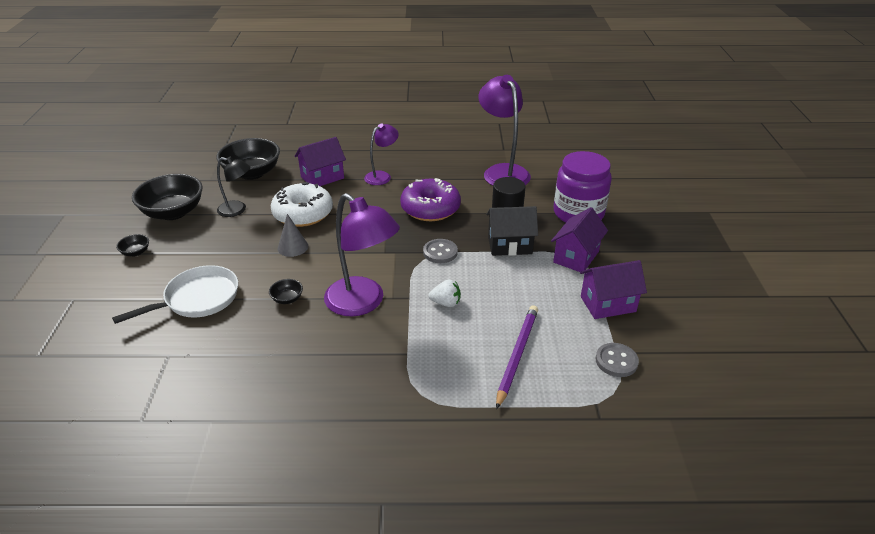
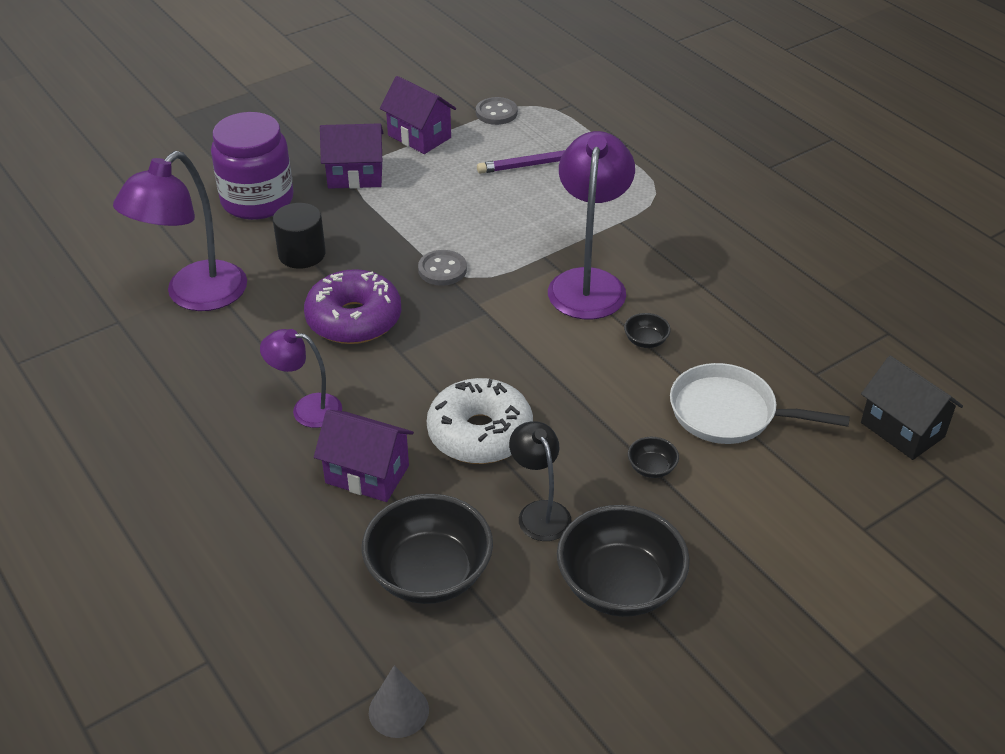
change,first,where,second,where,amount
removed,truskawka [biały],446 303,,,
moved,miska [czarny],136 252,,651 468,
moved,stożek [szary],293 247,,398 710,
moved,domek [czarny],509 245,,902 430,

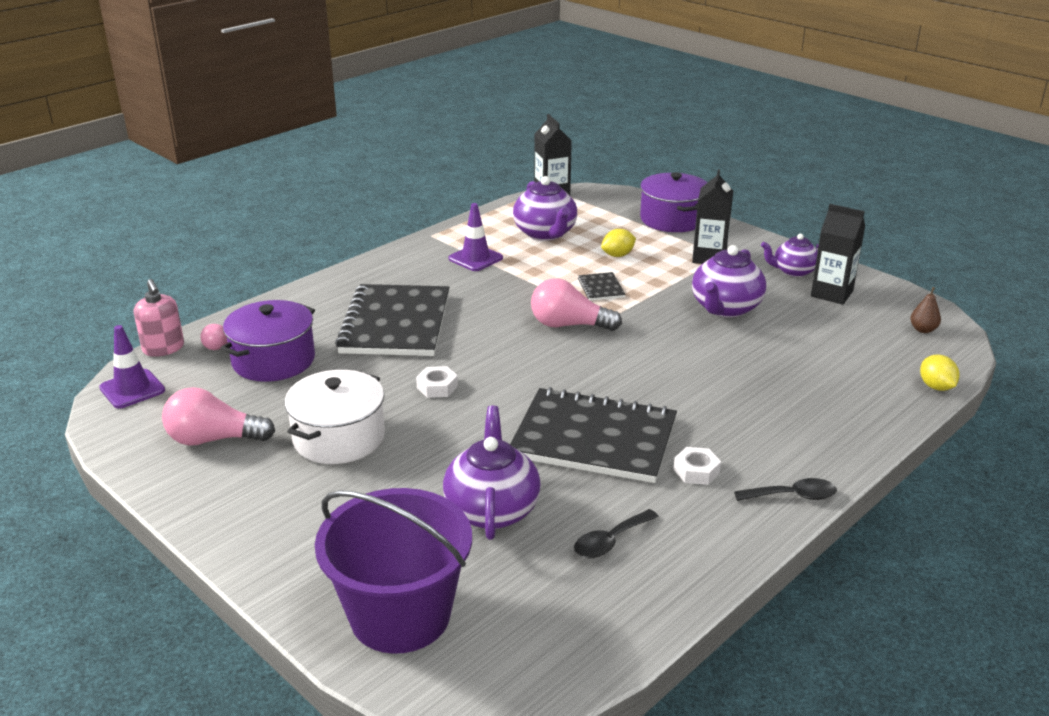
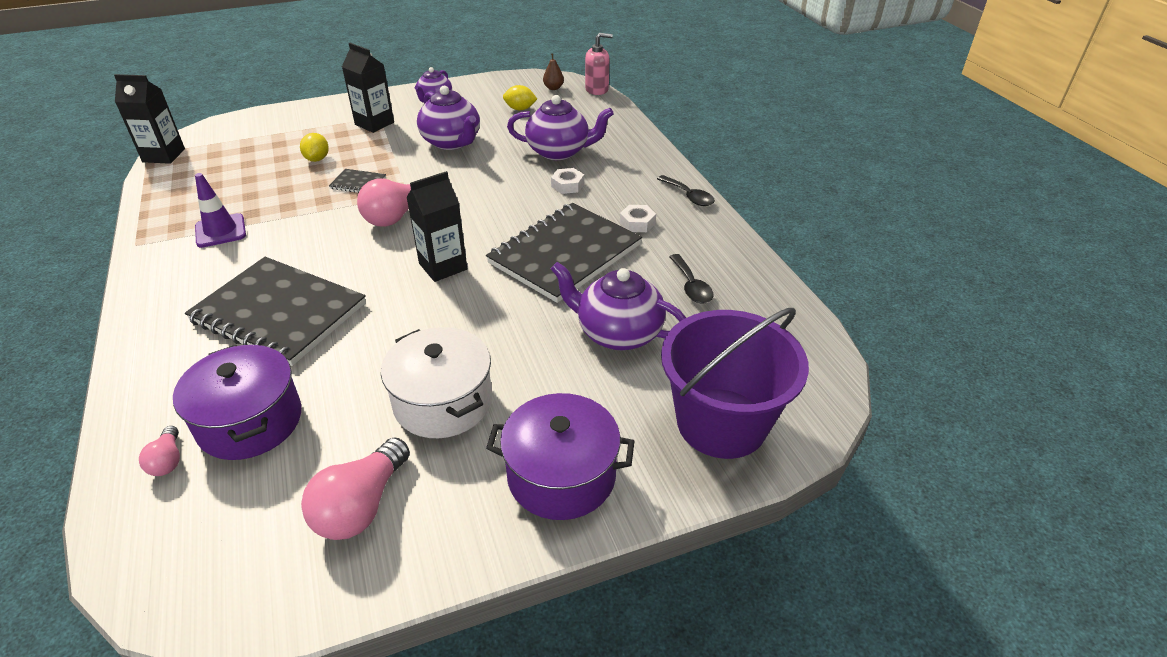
change,first,where,second,where,amount
removed,pachołek [fioletowy],132 389,,,
moved,dozownik mydła [różowy],163 348,,597 89,
moved,nakrętka [biały],437 387,,567 185,
moved,imbryk [fioletowy],545 234,,559 151,
moved,garnek [fioletowy],672 219,,561 475,
moved,karton mleka [czarny],831 293,,443 266,
moved,cytryna [żółty],936 387,,520 109,
turned,łyżka [czarny],792 496,,689 196,120 degrees clockwise

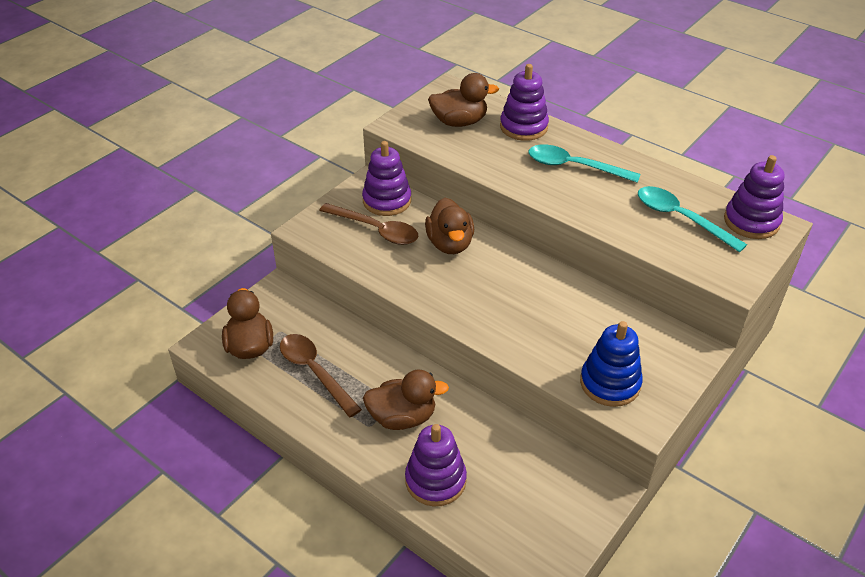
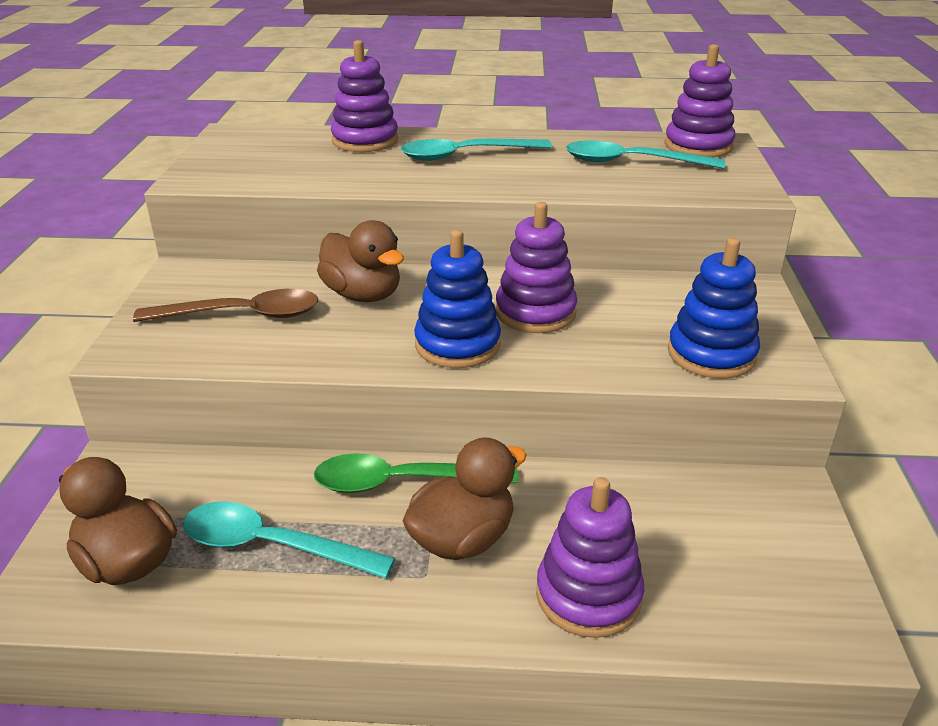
change,first,where,second,where,amount
removed,kaczka [brązowy],459 122,,,
added,,,łyżka [zielony],401 482,
added,,,zabawka nakładanka [niebieski],457 345,
moved,zabawka nakładanka [fioletowy],387 201,,535 312,
recoloured,łyżka [brązowy],314 371,łyżka [turkusowy],271 545,

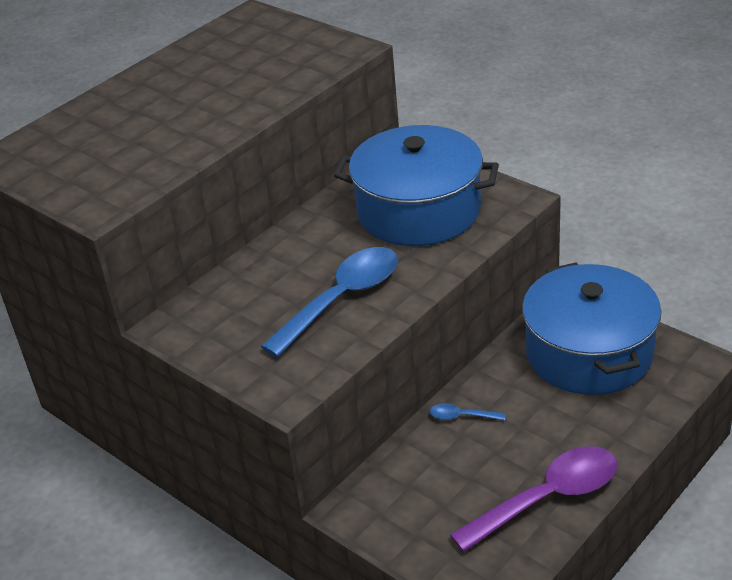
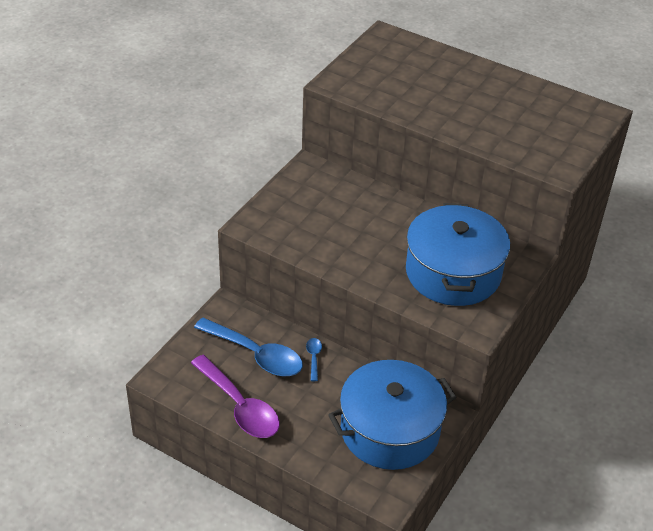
change,first,where,second,where,amount
moved,łyżka [niebieski],342 299,,256 355,

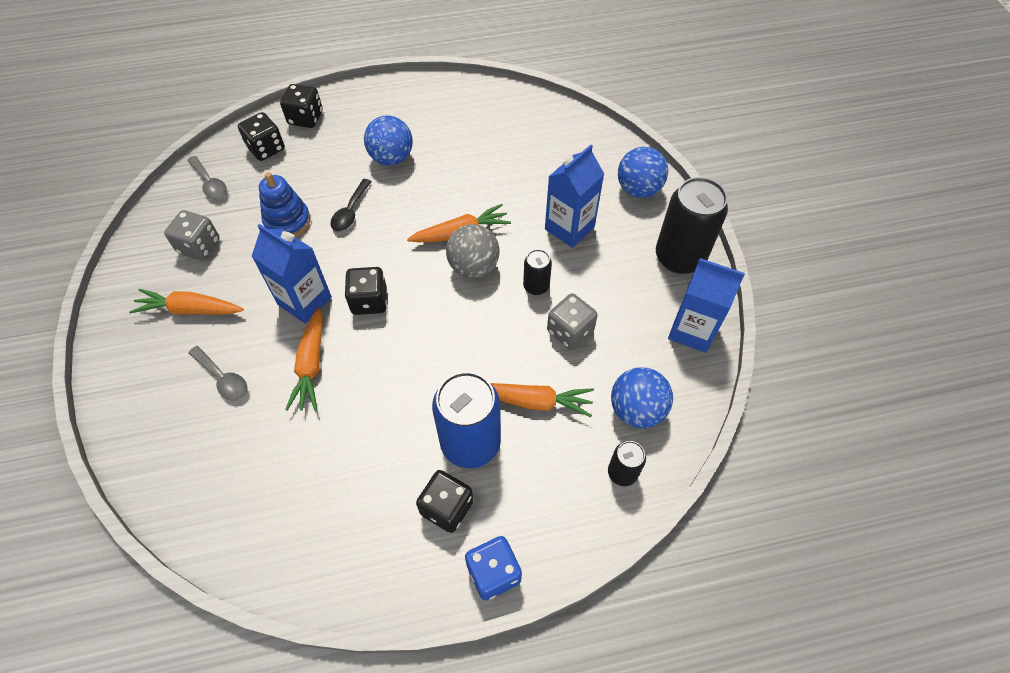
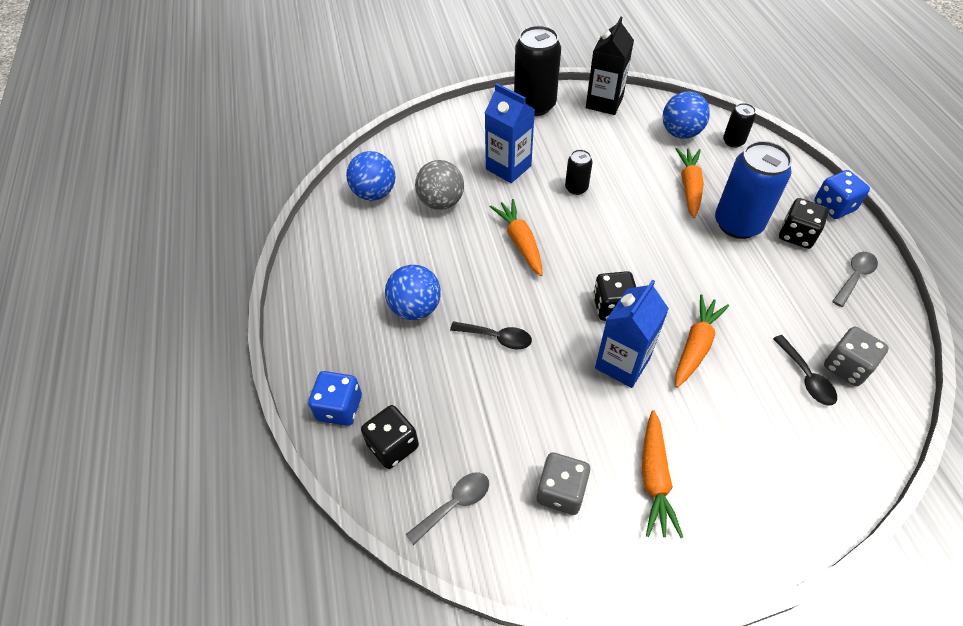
change,first,where,second,where,amount
removed,zabawka nakładanka [niebieski],287 221,,,
added,,,łyżka [czarny],806 377,
moved,łyżka [szary],223 378,,854 277,
moved,piłka [szary],473 267,,441 202,
moved,kostka do gry [szary],570 331,,846 366,
moved,piłka [niebieski],638 189,,374 193,
recoloured,kostka do gry [czarny],305 118,kostka do gry [niebieski],339 408,
recoloured,karton mleka [niebieski],692 330,karton mleka [czarny],604 103,
turned,marchewka [pomarańczowy],311 365,,696 345,60 degrees counterclockwise

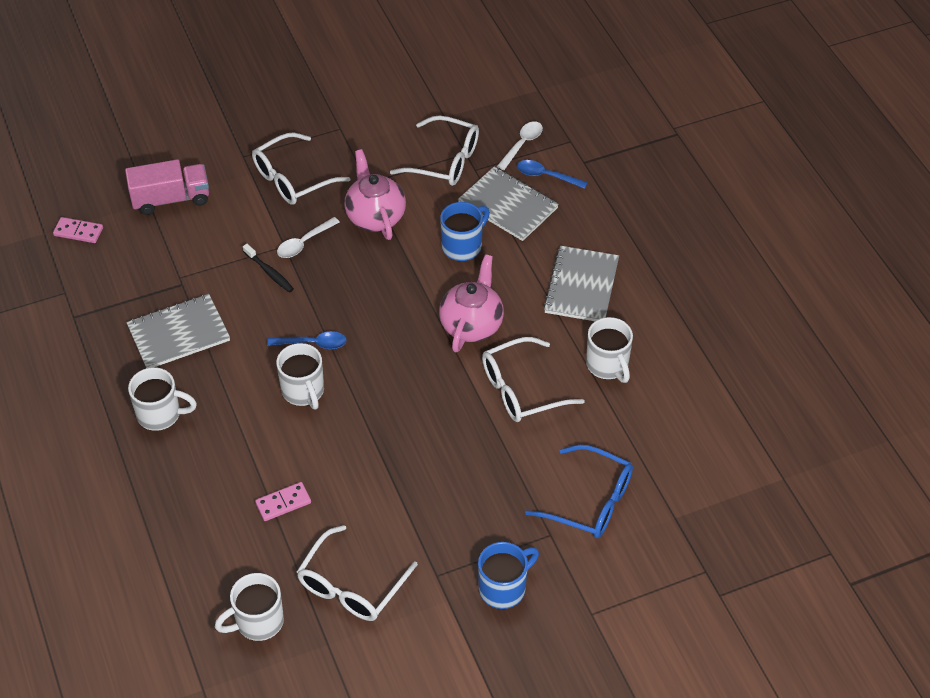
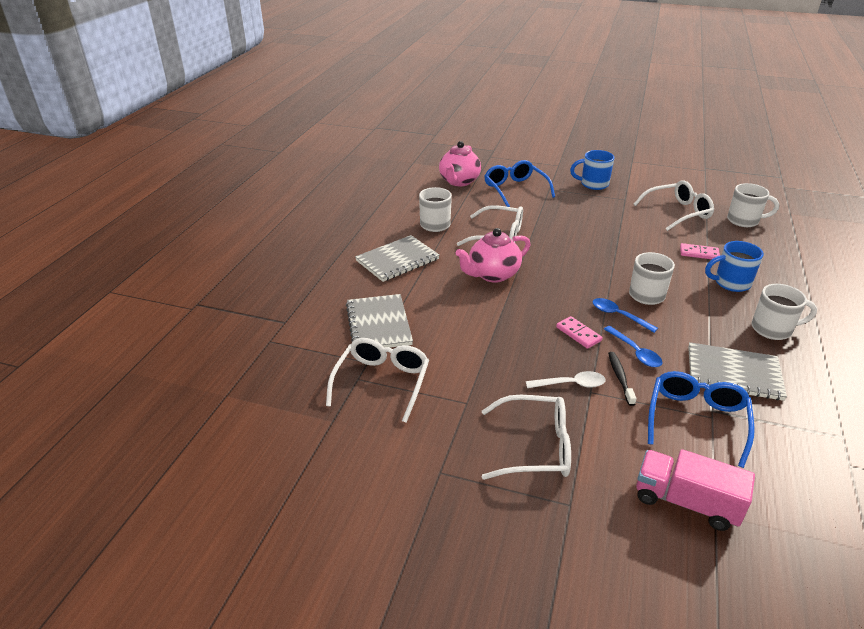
change,first,where,second,where,amount
removed,łyżka [biały],522 144,,,
added,,,okulary [niebieski],696 420,
moved,kostka domina [różowy],78 232,,578 334,
moved,imbryk [różowy],375 217,,459 181,
moved,kubek [niebieski],463 246,,730 283,
moved,łyżka [niebieski],546 176,,635 352,
turned,kubek [biały],160 414,,773 329,135 degrees clockwise
turned,okulary [biały],445 161,,382 382,45 degrees clockwise

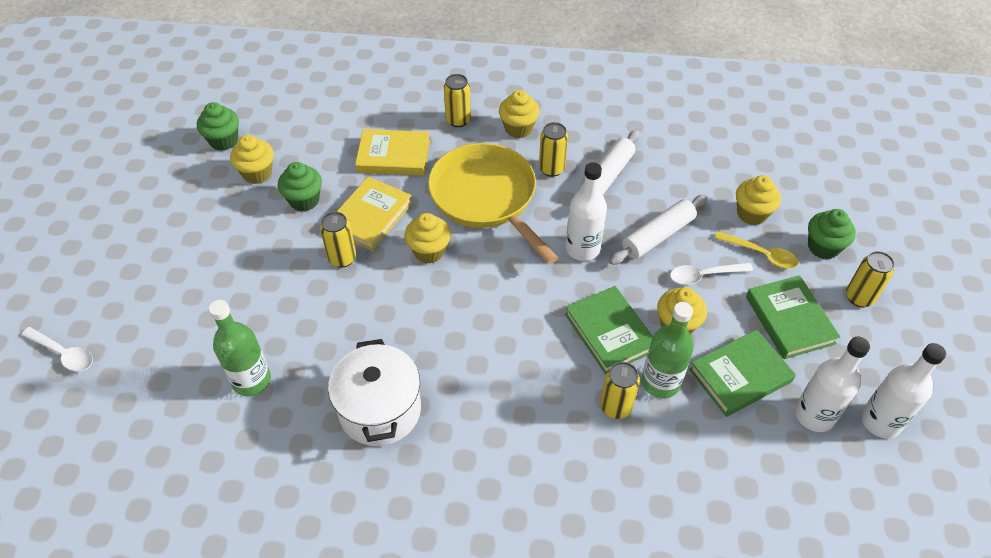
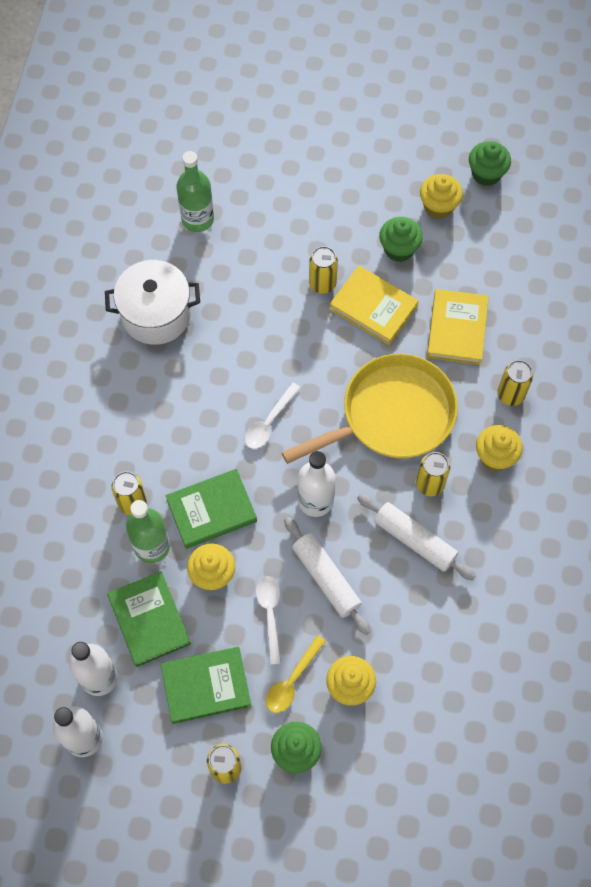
change,first,where,second,where,amount
removed,muffinka [żółty],429 251,,,
moved,łyżka [biały],64 353,,269 422,

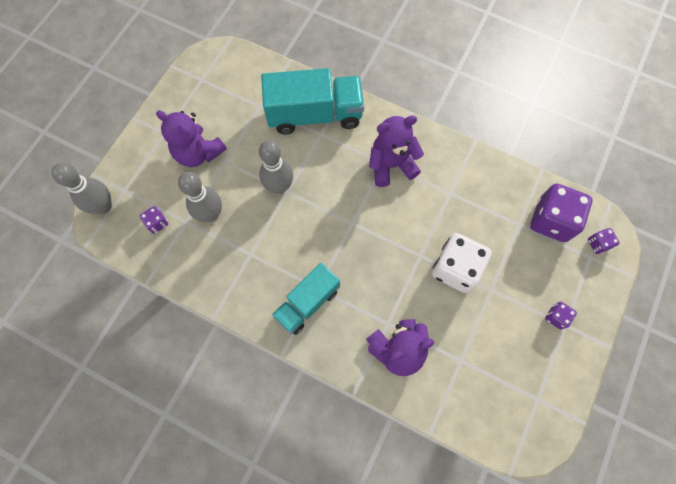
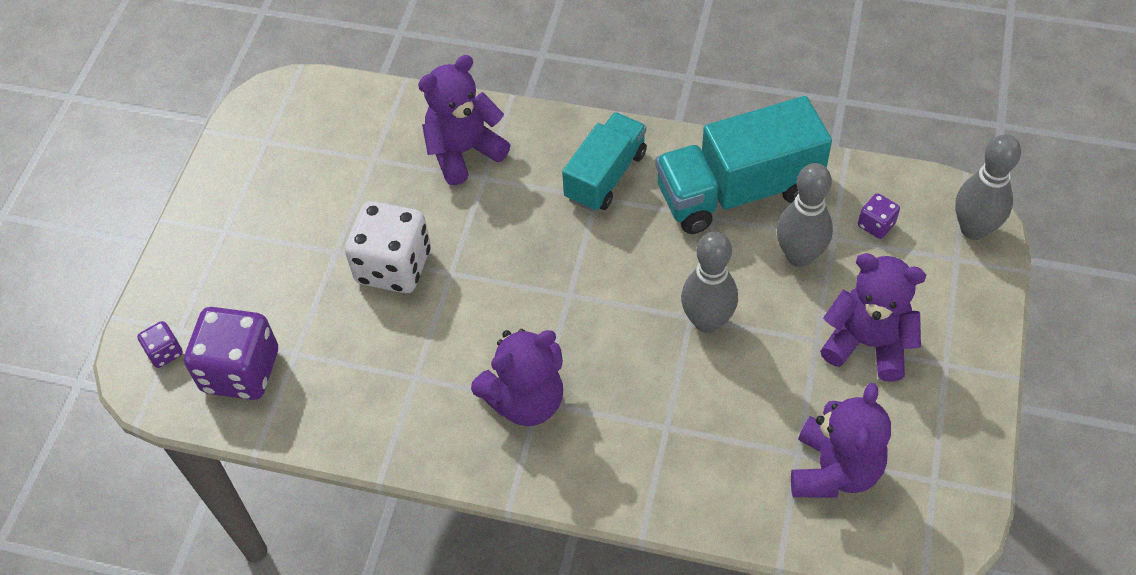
change,first,where,second,where,amount
removed,kostka do gry [fioletowy],556 317,,,
added,,,miś [fioletowy],834 470,
moved,ciężarówka [turkusowy],314 115,,738 191,

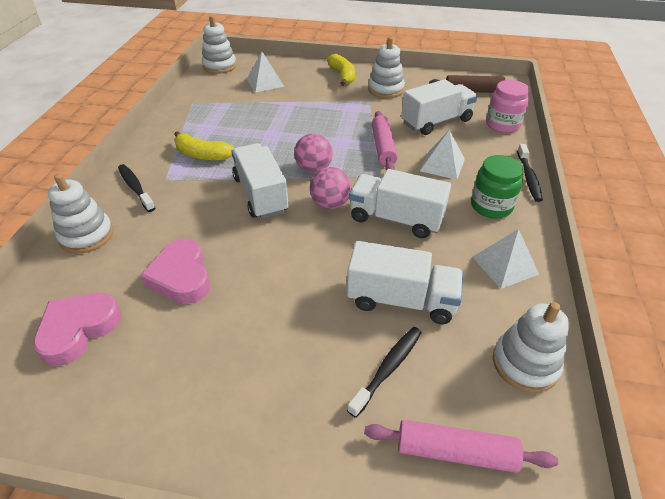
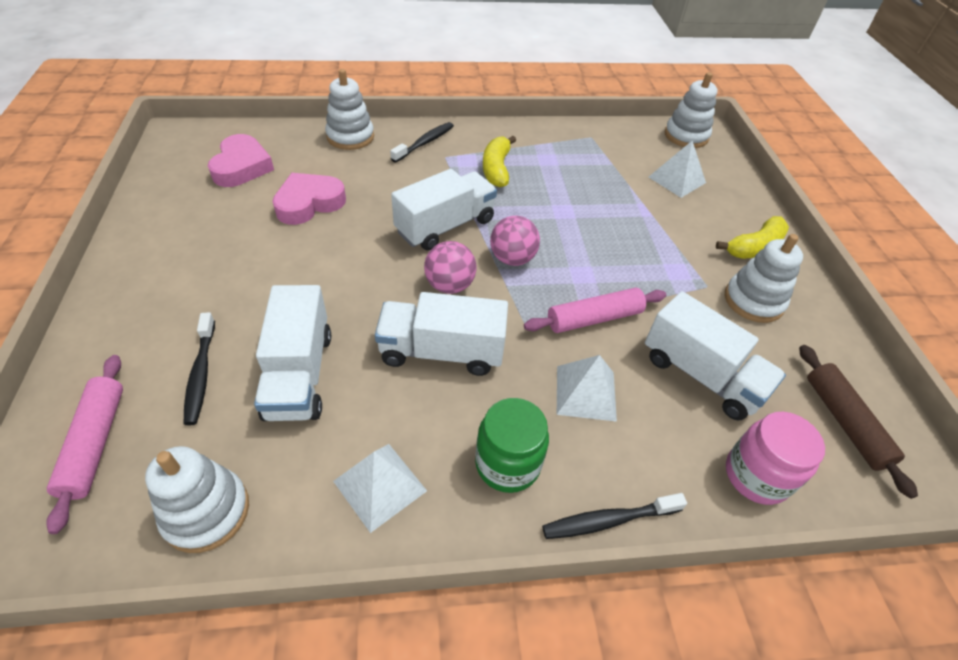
change,first,where,second,where,amount
turned,serce [różowy],79 330,,242 167,75 degrees clockwise
turned,szczoteczka do zębów [czarny],388 368,,201 374,60 degrees clockwise
turned,ciężarówka [biały],395 219,,441 351,90 degrees counterclockwise

